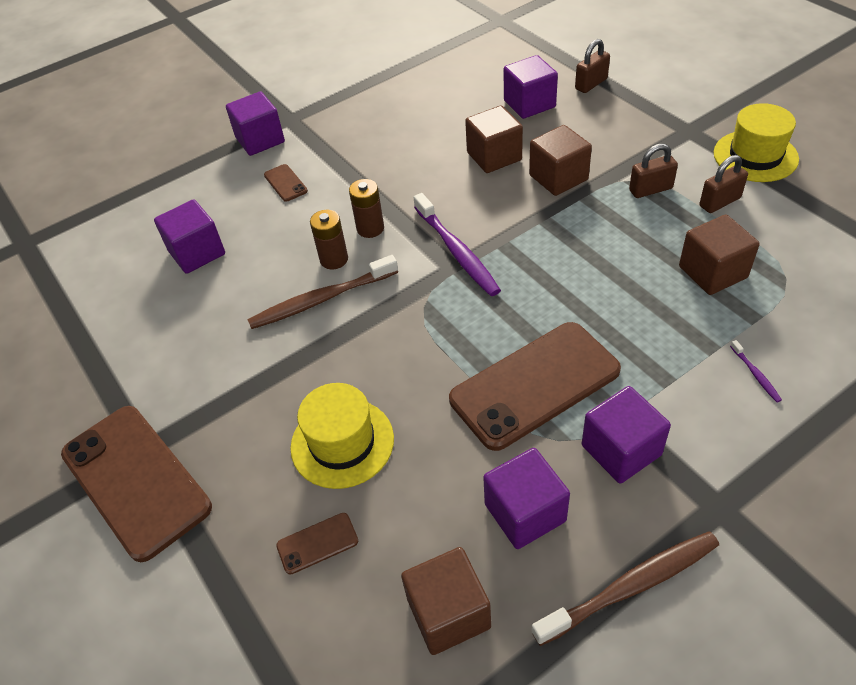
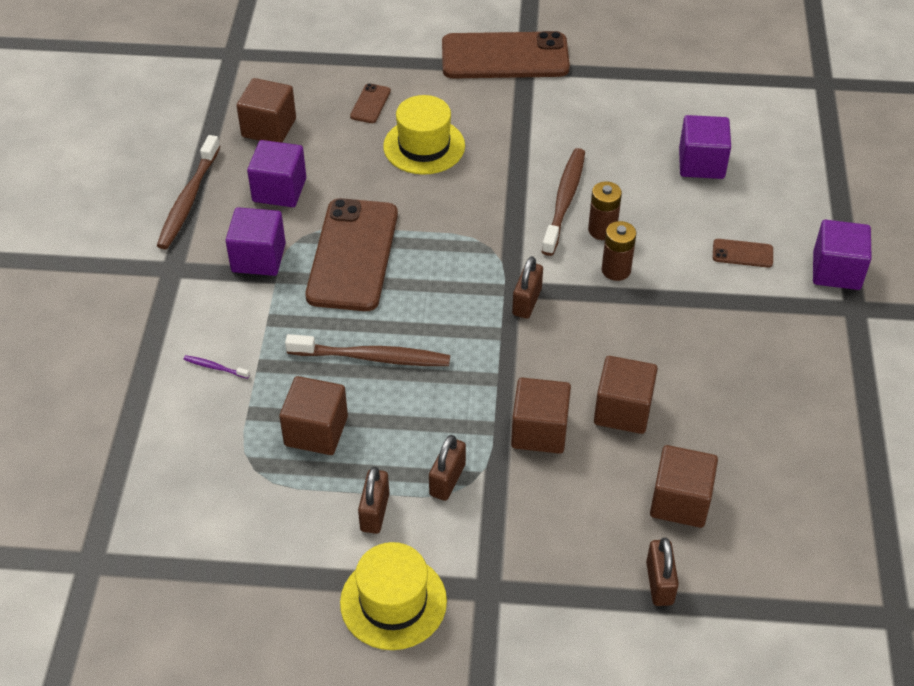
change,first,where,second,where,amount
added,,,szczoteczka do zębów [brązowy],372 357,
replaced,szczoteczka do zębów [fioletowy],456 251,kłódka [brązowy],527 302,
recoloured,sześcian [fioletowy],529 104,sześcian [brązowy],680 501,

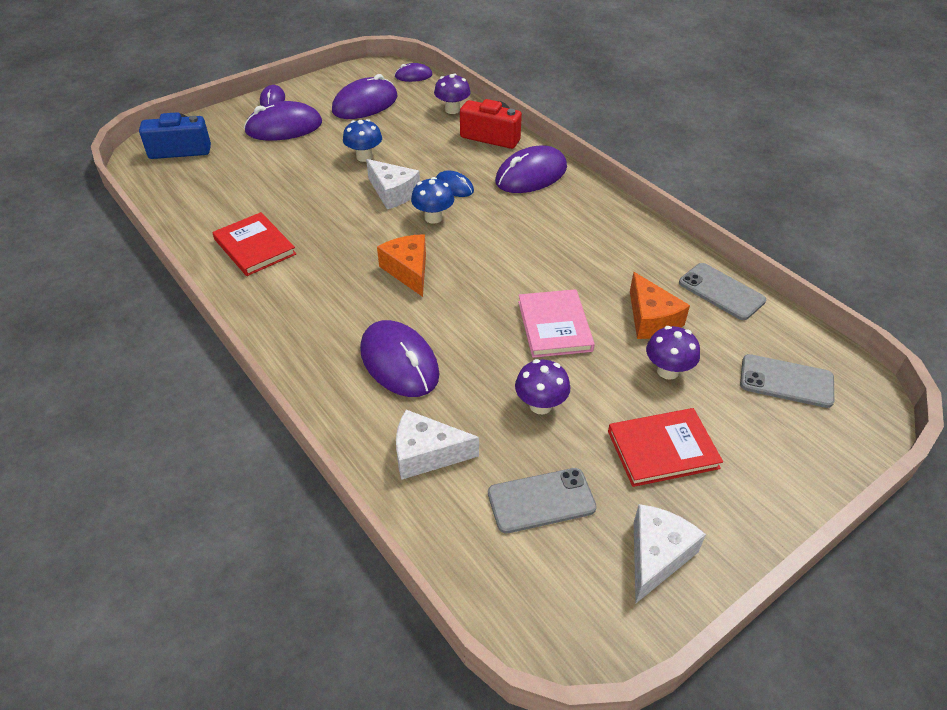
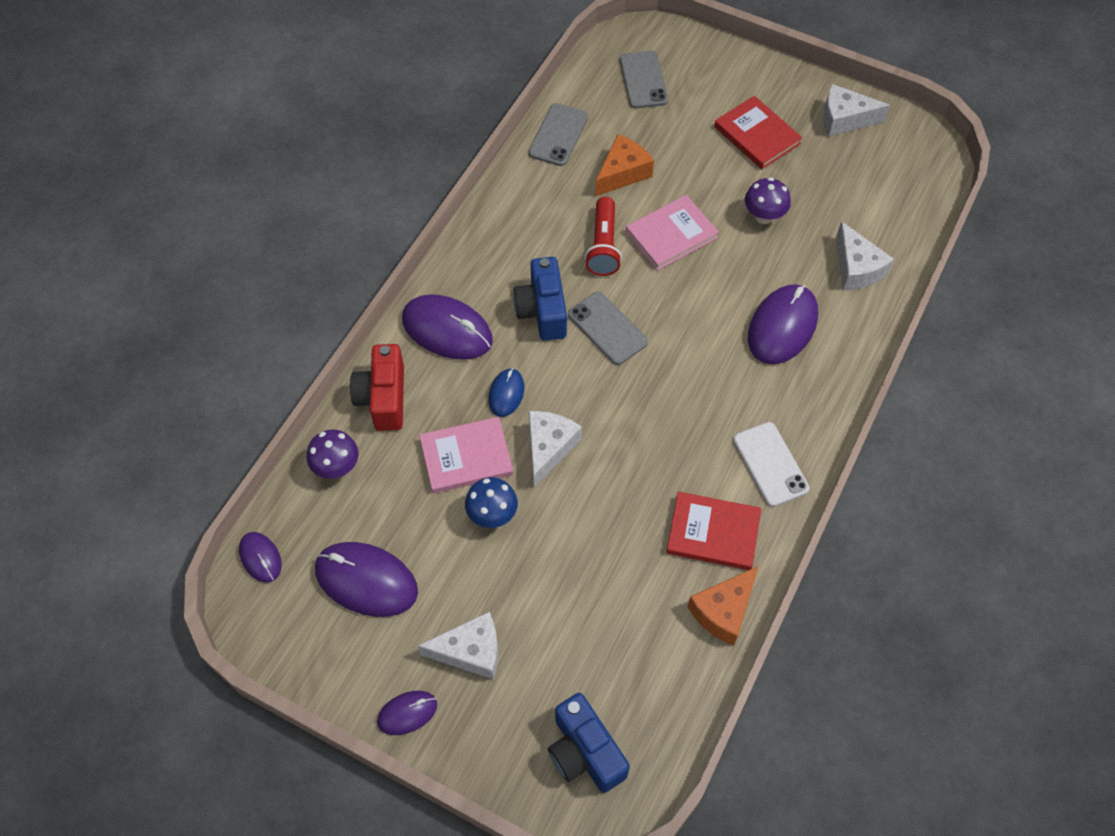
change,first,where,second,where,amount
removed,grzyb [niebieski],433 218,,,
removed,grzyb [fioletowy],667 371,,,
added,,,książka [różowy],466 457,
added,,,aparat fotograficzny [niebieski],542 310,
added,,,latarka [czerwony],603 246,
added,,,telefon [biały],770 464,
moved,ser [pomarańczowy],408 270,,723 611,
moved,telefon [szary],541 501,,607 328,
replaced,myszka [fioletowy],284 127,ser [biały],470 651,
turned,książka [czerwony],254 247,,713 533,75 degrees clockwise

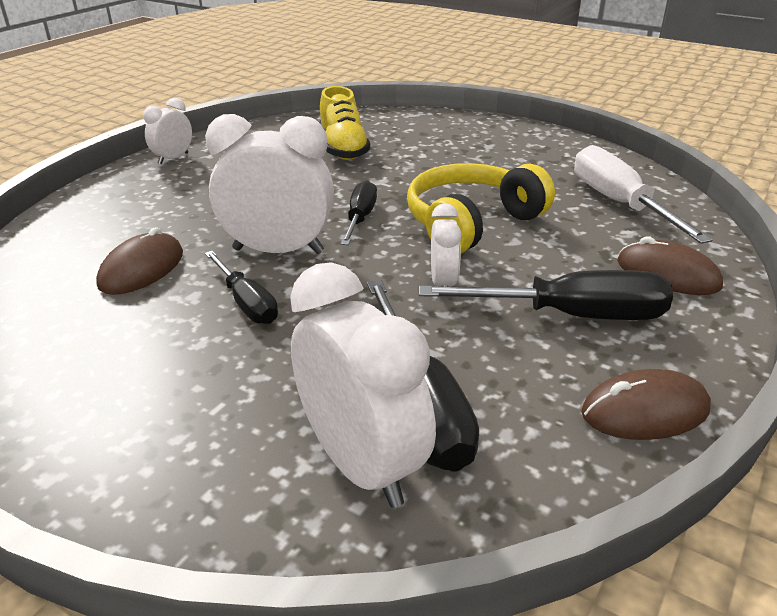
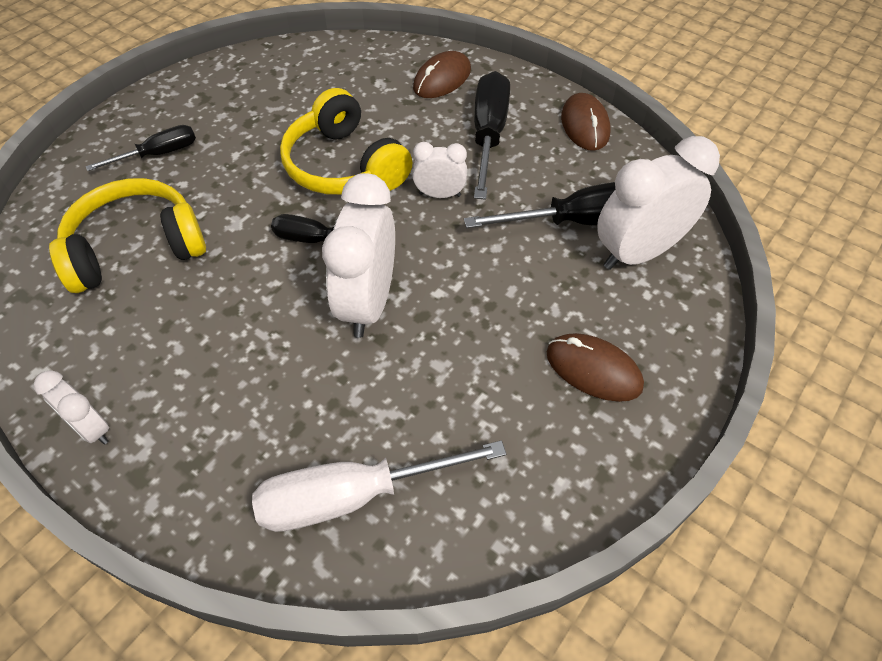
change,first,where,second,where,amount
moved,myszka [brązowy],142 269,,593 370,
moved,śrubokręt [czarny],247 303,,159 154,
moved,śrubokręt [biały],618 203,,352 496,
replaced,but [żółty],343 148,słuchawki [żółty],136 248,

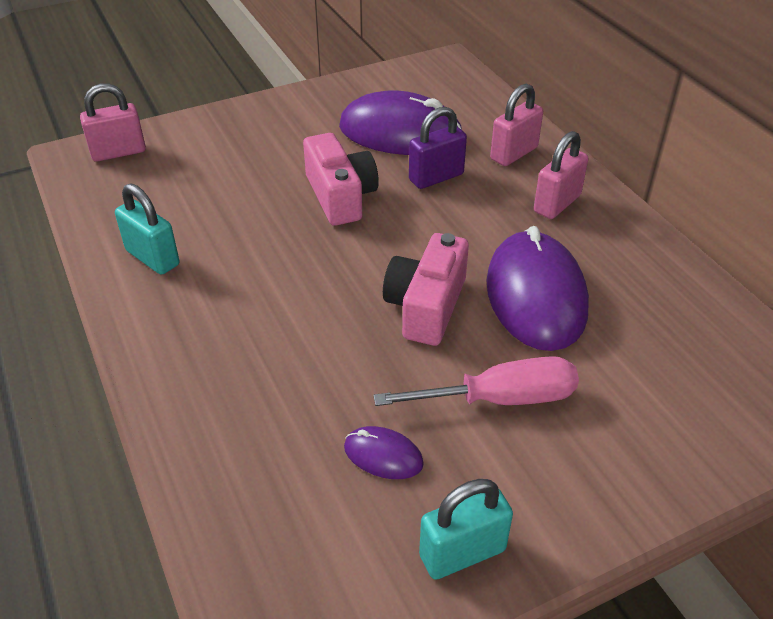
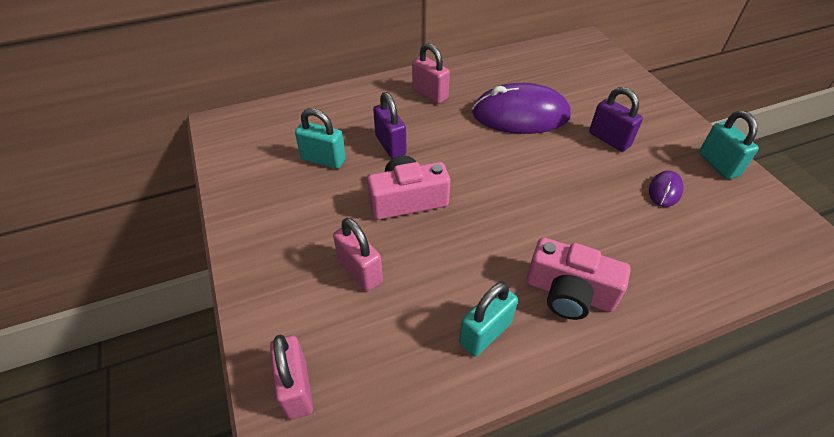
change,first,where,second,where,amount
moved,aparat fotograficzny [różowy],426 306,,569 293,
moved,kłódka [różowy],514 154,,360 271,
replaced,myszka [fioletowy],400 132,kłódka [turkusowy],323 159,
replaced,śrubokręt [różowy],499 399,kłódka [fioletowy],609 139,

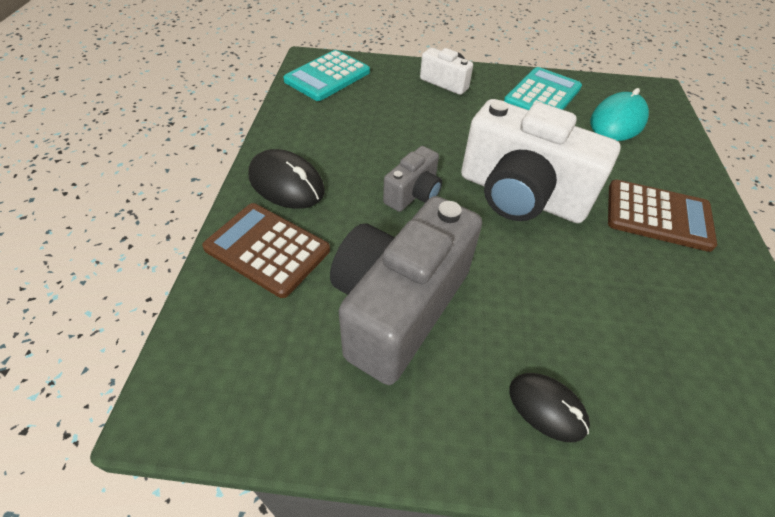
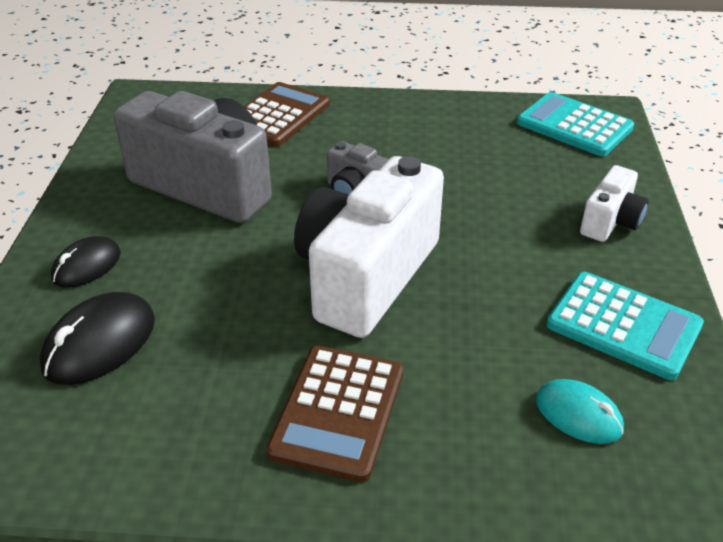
change,first,where,second,where,amount
moved,myszka [czarny],286 184,,99 343,
resized,myszka [turkusowy],617 121,,578 415,x0.66

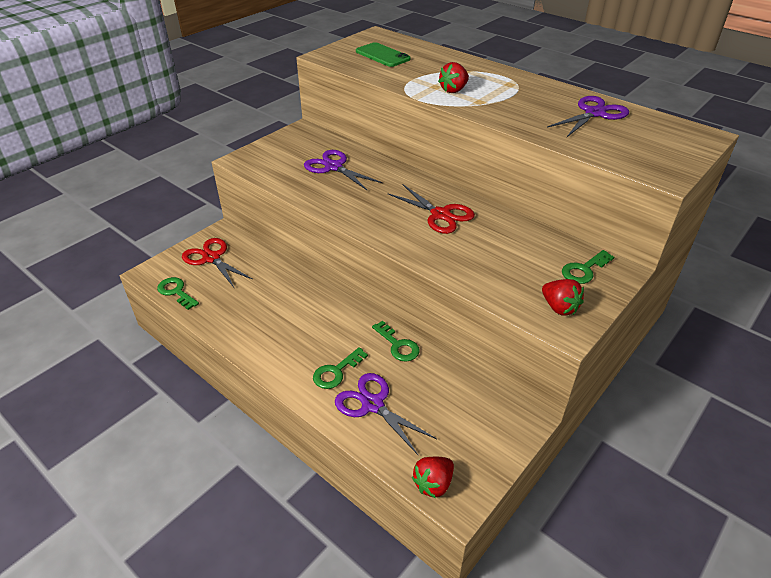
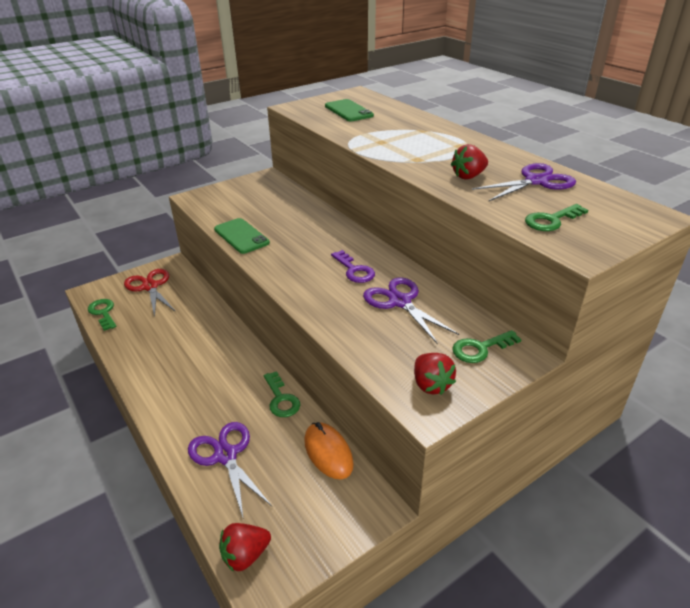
change,first,where,second,where,amount
added,,,telefon [zielony],241 236,
added,,,myszka [pomarańczowy],328 452,
moved,nożyczki [fioletowy],334 167,,400 302,
moved,klucz [zielony],336 372,,551 220,
moved,truskawka [czerwony],453 90,,468 176,
replaced,nożyczki [czerwony],440 215,klucz [fioletowy],354 270,

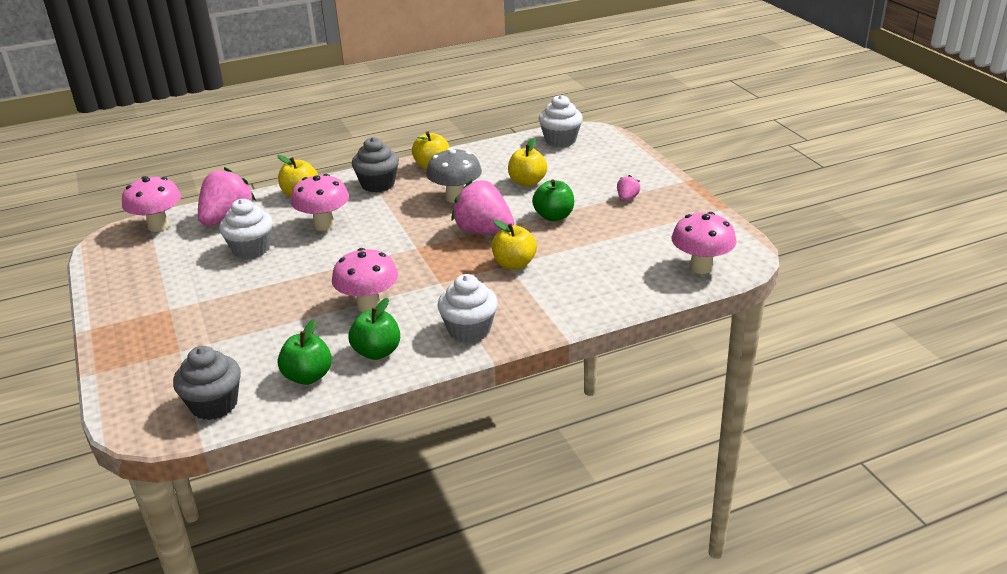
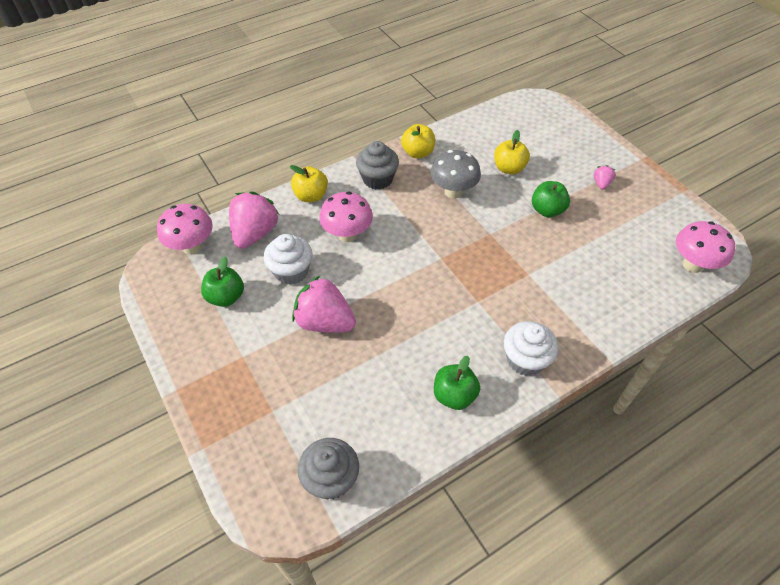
change,first,where,second,where,amount
removed,grzyb [różowy],369 305,,,
removed,jabłko [żółty],514 264,,,
removed,muffinka [biały],560 140,,,
moved,jabłko [zielony],308 376,,226 297,
moved,truskawka [różowy],483 231,,324 322,

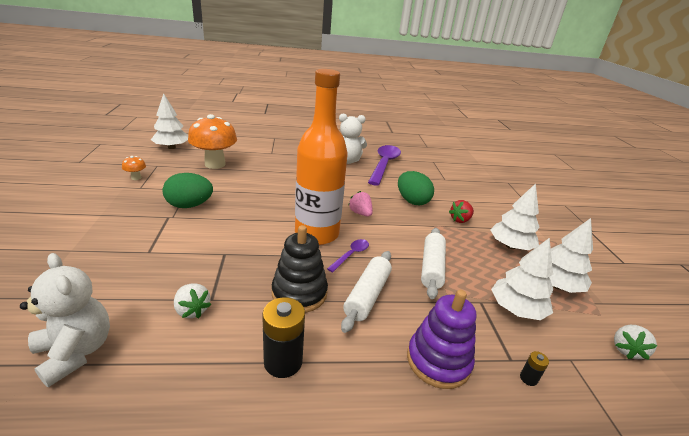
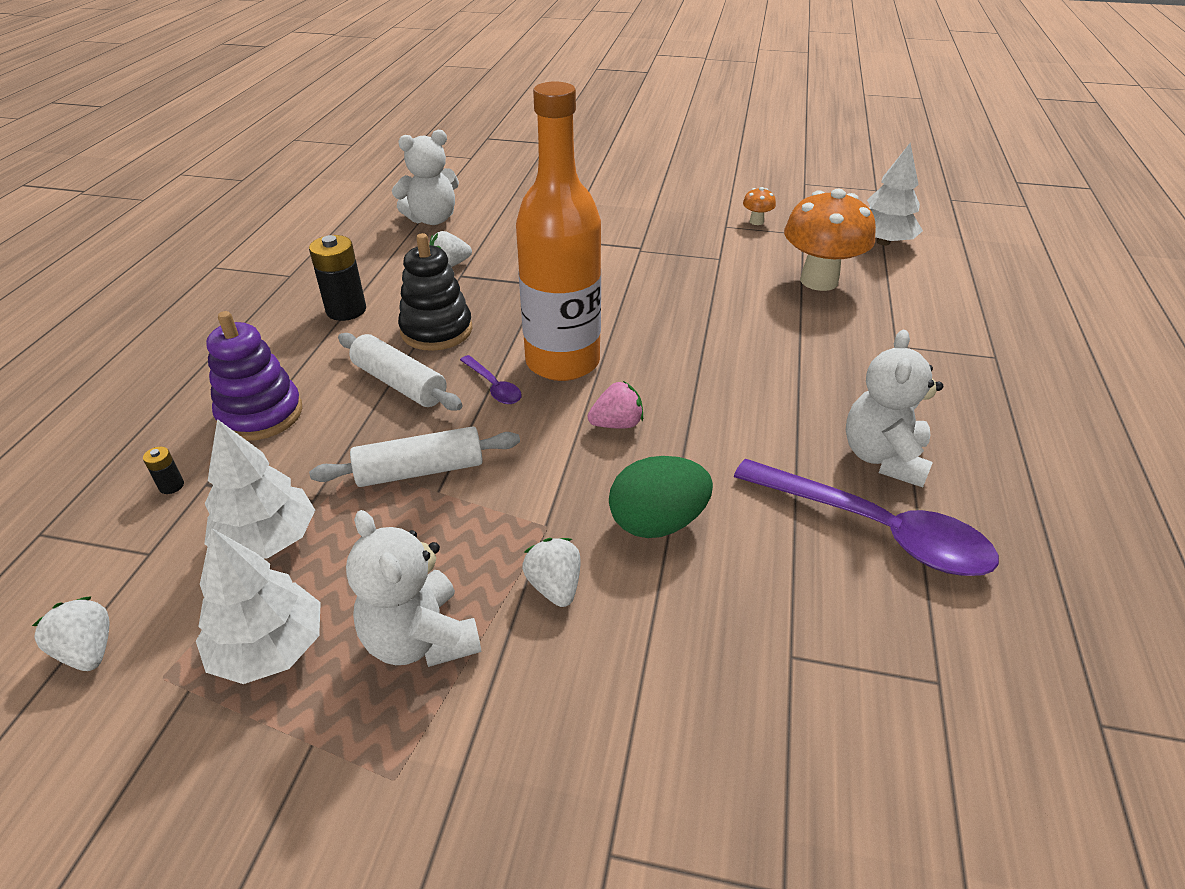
change,first,where,second,where,amount
removed,jajko [zielony],189 205,,,
replaced,drzewko [biały],510 246,miś [biały],420 639,
recoloured,truskawka [czerwony],460 220,truskawka [biały],554 586,
turned,wałek do ciasta [biały],431 267,,420 470,45 degrees counterclockwise

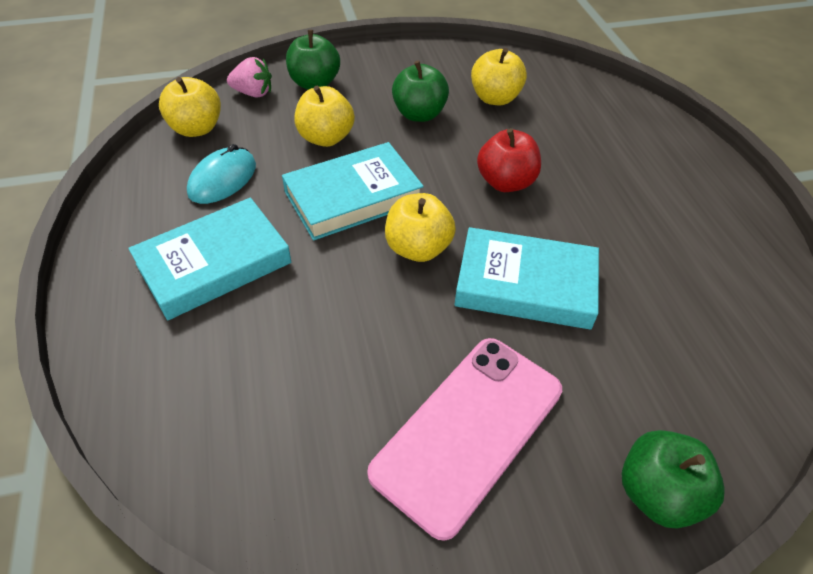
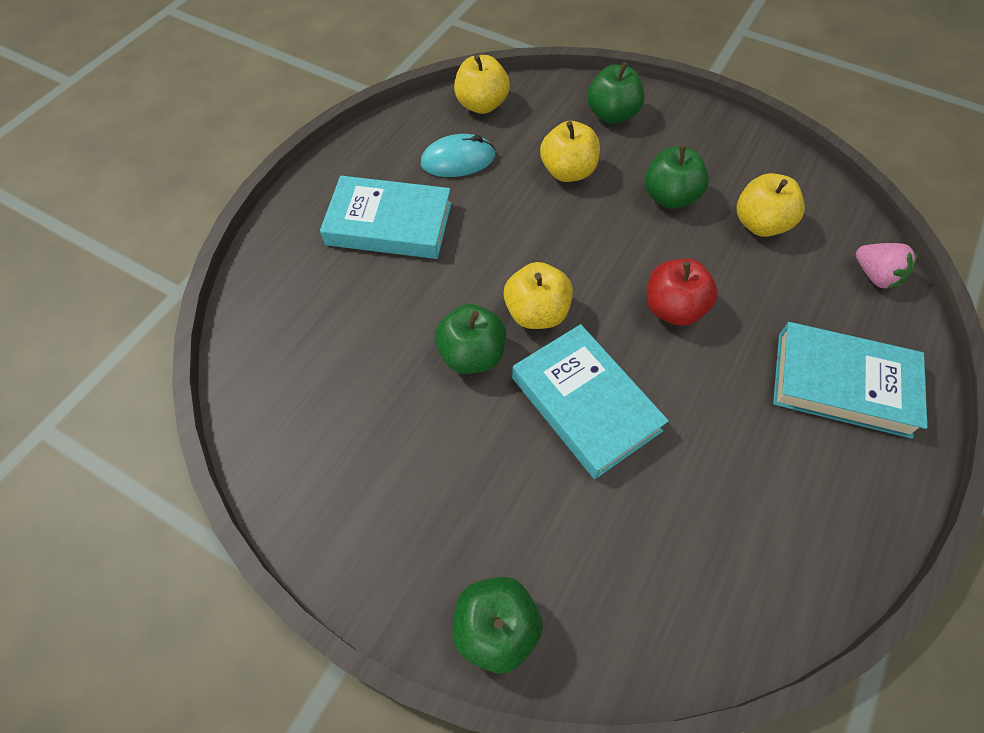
change,first,where,second,where,amount
removed,telefon [różowy],468 430,,,
added,,,jabłko [zielony],472 355,
moved,truskawka [różowy],253 93,,875 276,
moved,książka [turkusowy],353 197,,842 384,

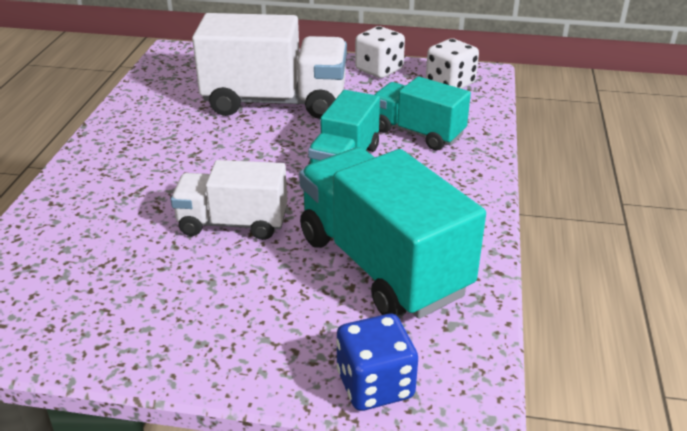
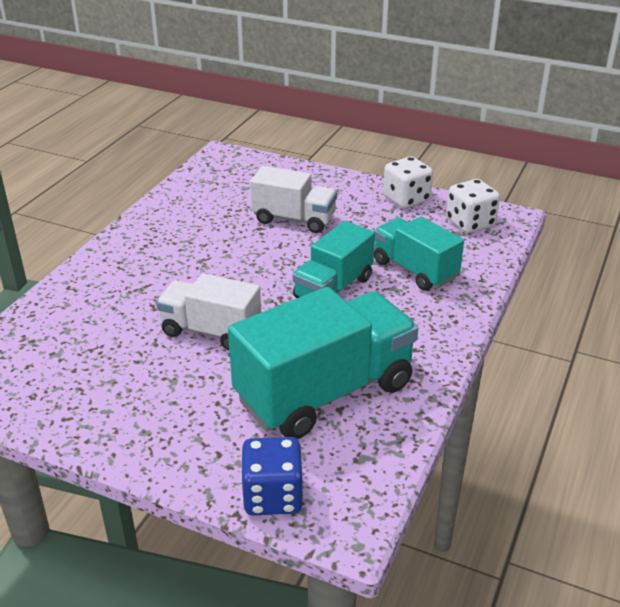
change,first,where,second,where,amount
turned,ciężarówka [turkusowy],382 265,,324 392,75 degrees clockwise
resized,ciężarówka [biały],275 102,,294 219,x0.60

